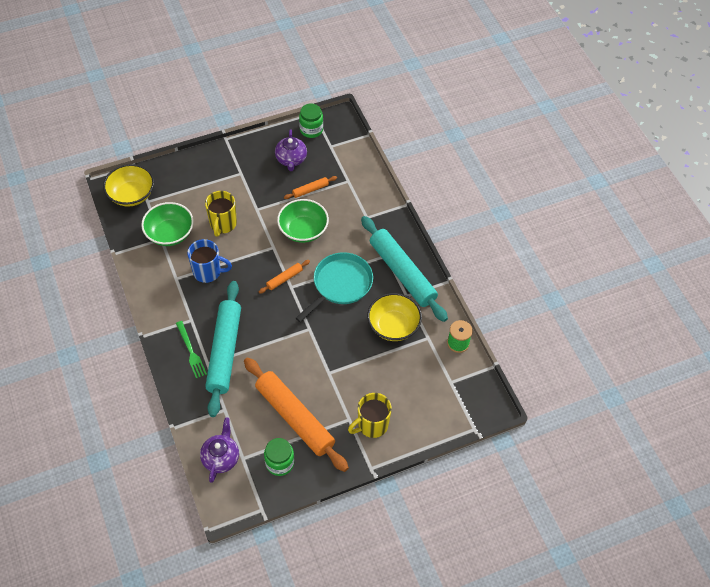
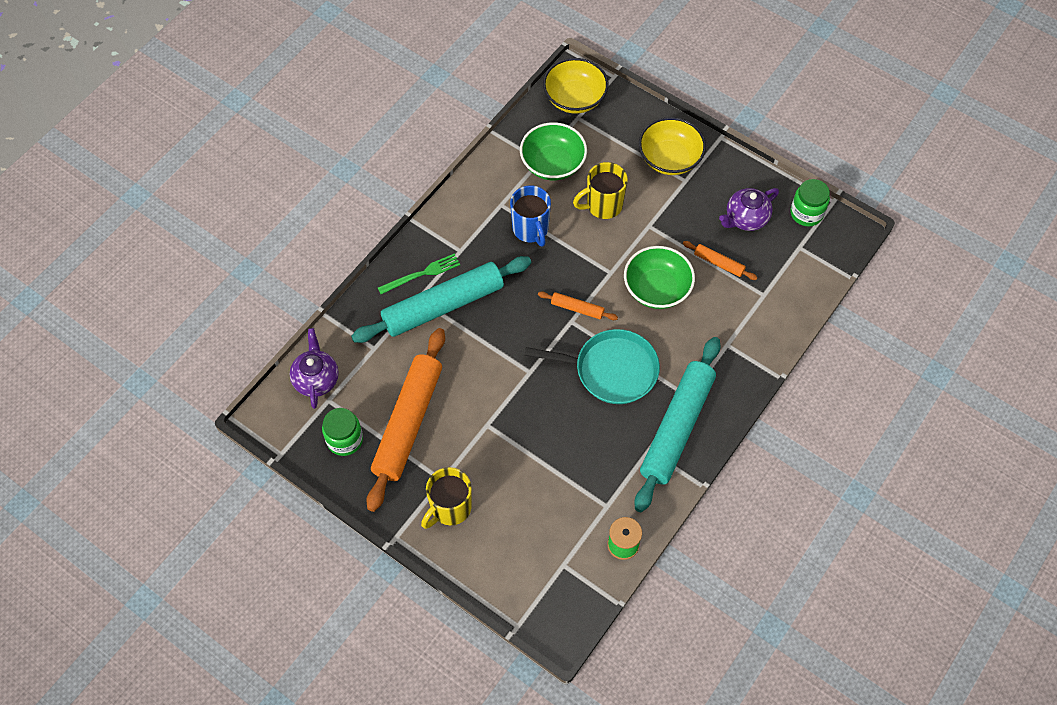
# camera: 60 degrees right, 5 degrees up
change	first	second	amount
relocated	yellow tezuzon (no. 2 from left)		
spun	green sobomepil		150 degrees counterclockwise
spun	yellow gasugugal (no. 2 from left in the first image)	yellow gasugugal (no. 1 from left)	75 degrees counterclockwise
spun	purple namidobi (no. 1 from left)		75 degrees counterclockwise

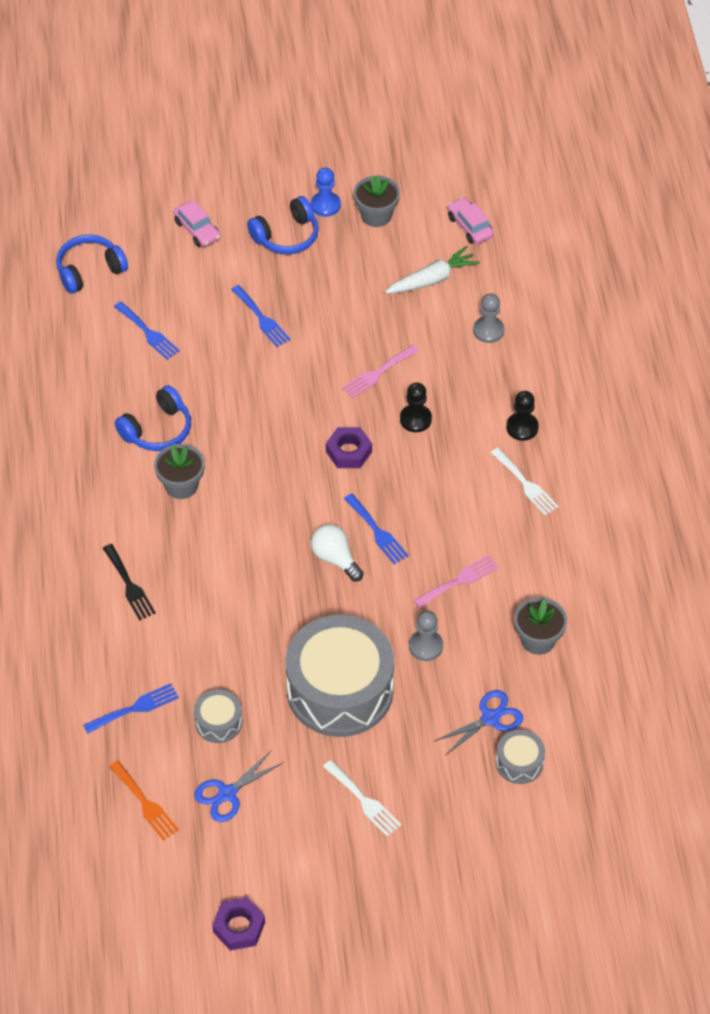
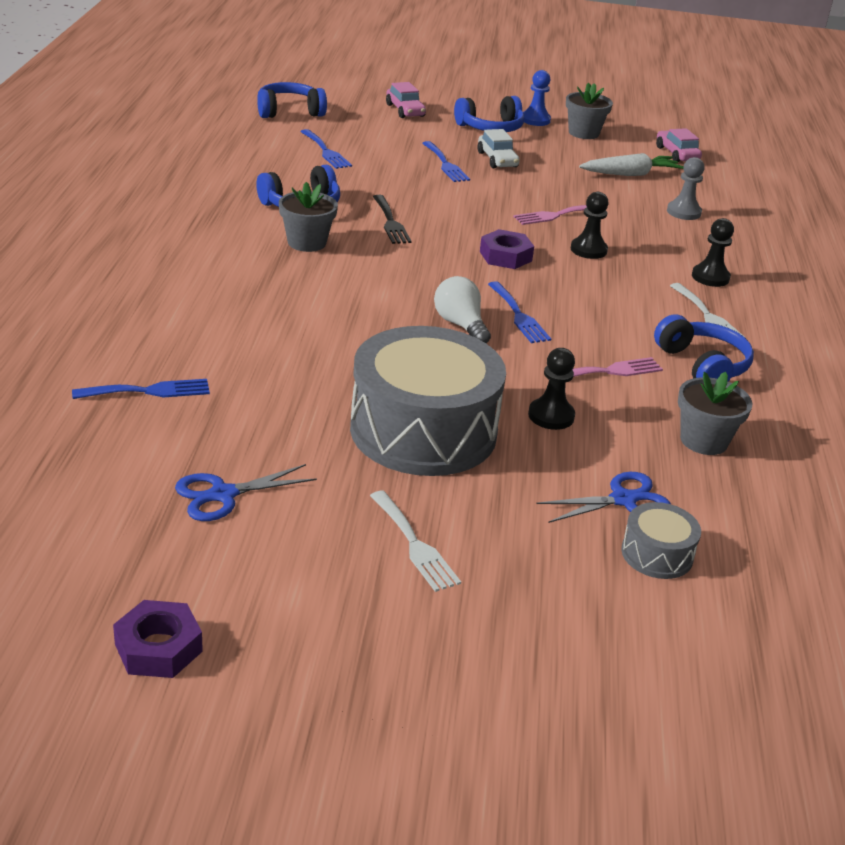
# camera: 10 degrees right, 20 degrees down
change	first	second	amount
relocated	black sobomepil		
colour	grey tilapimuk (no. 1 from left)	black tilapimuk (no. 1 from left)	
missing	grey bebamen (no. 1 from left)		
missing	orange sobomepil		
appeared		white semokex	
appeared		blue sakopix (no. 4 from left)	

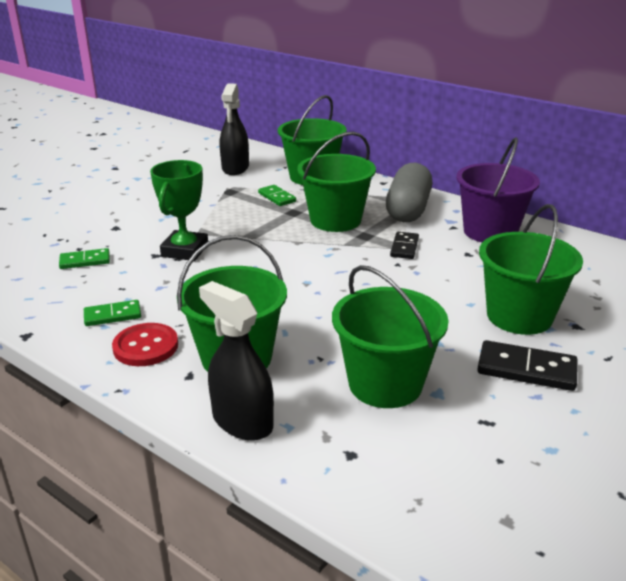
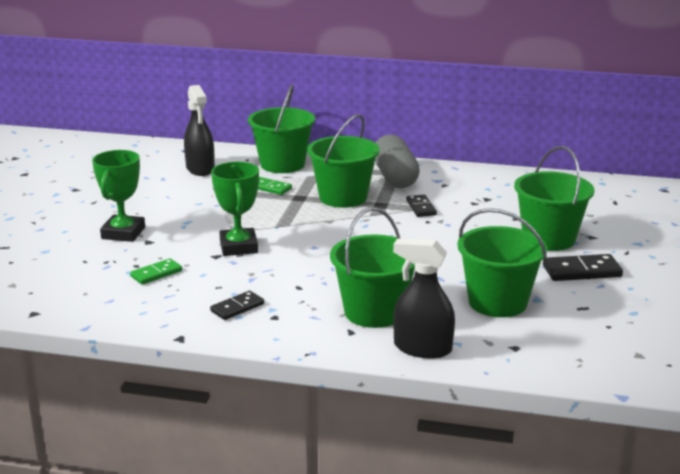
# camera: 25 degrees left, 5 degrees down
change	first	second	amount
missing	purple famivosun		
colour	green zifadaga (no. 2 from left)	black zifadaga (no. 1 from left)	
missing	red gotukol		
appeared		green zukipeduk (no. 1 from left)	

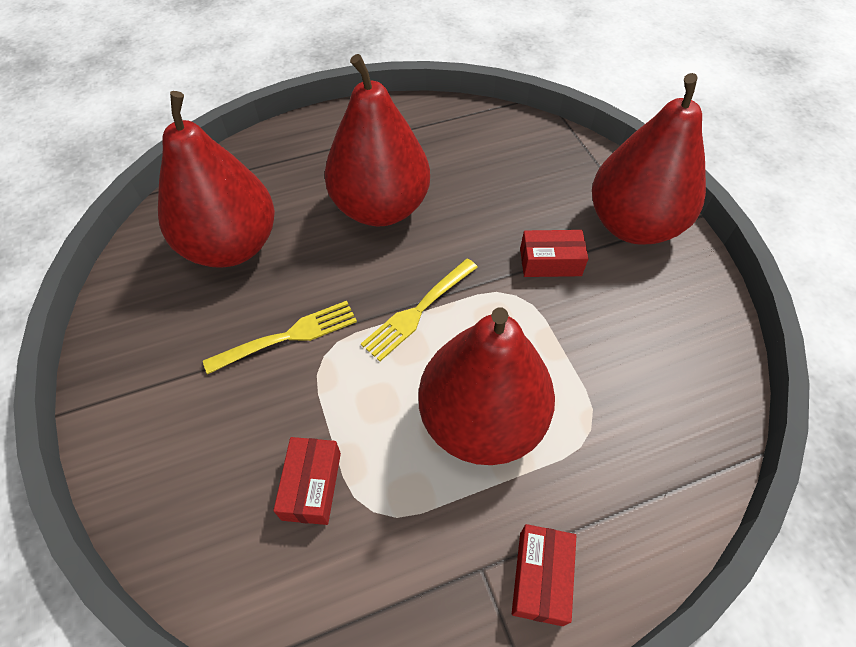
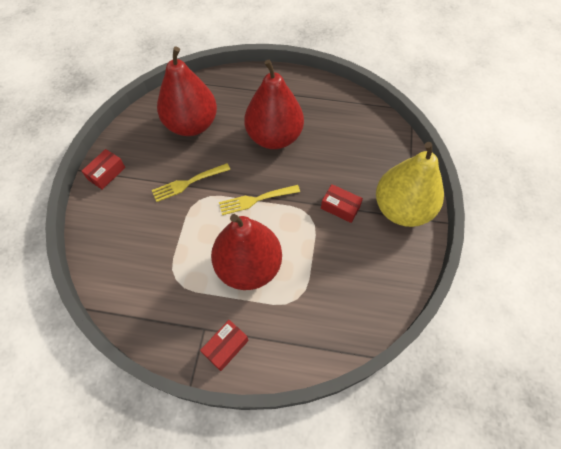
# camera: 30 degrees right, 5 degrees up
change	first	second	amount
colour	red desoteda (no. 4 from left)	yellow desoteda	
spun	yellow sobomepil (no. 1 from left)		150 degrees clockwise
relocated	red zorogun (no. 1 from left)		

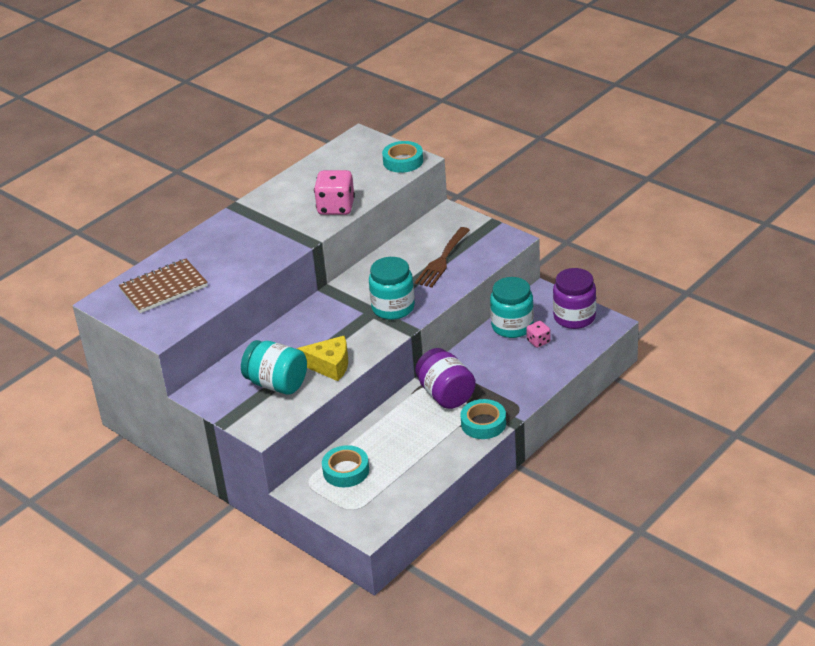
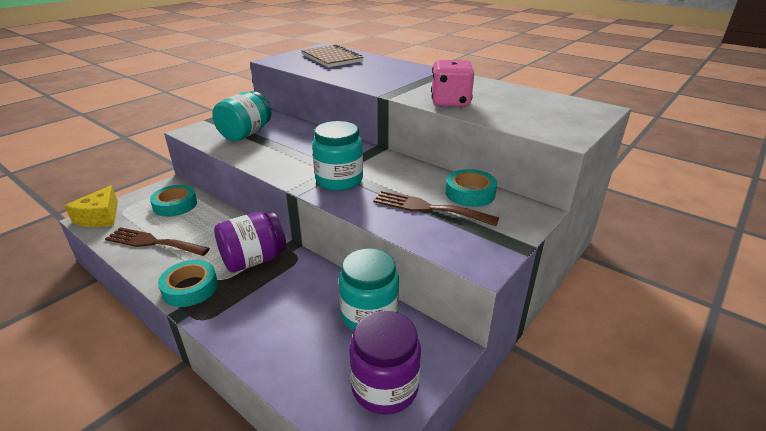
# camera: 85 degrees right, 5 degrees down
change	first	second	amount
relocated	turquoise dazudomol (no. 2 from left in the first image)	turquoise dazudomol (no. 3 from left)	
missing	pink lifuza (no. 2 from left)		
relocated	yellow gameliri		
appeared		brown sobomepil (no. 1 from left)	

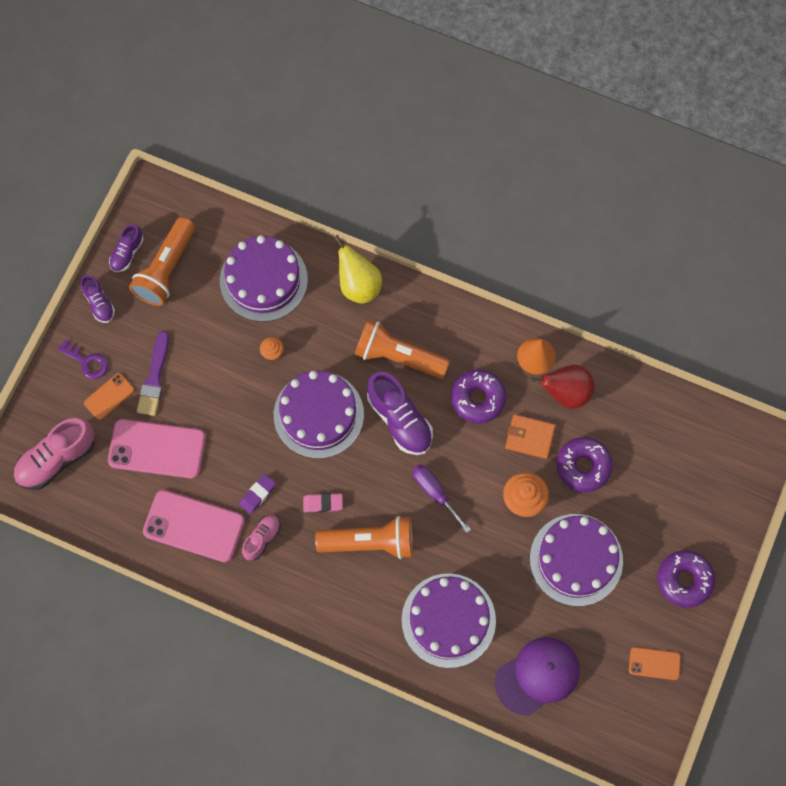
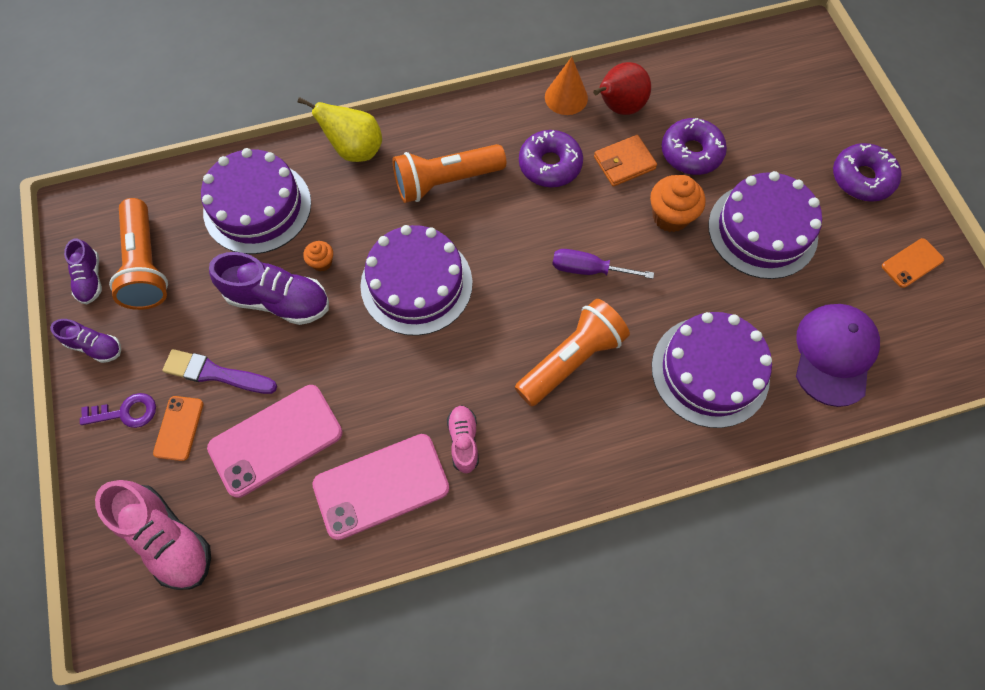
# camera: 40 degrees left, 5 degrees down
change	first	second	amount
spun	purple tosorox		135 degrees clockwise
relocated	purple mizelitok (no. 3 from left)		
spun	pink mizelitok (no. 1 from left)		60 degrees counterclockwise
missing	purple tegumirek		
missing	pink tegumirek		

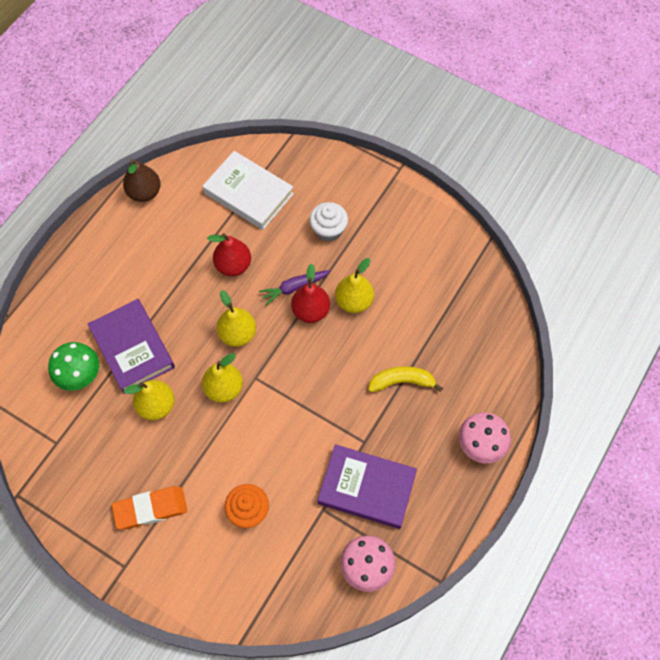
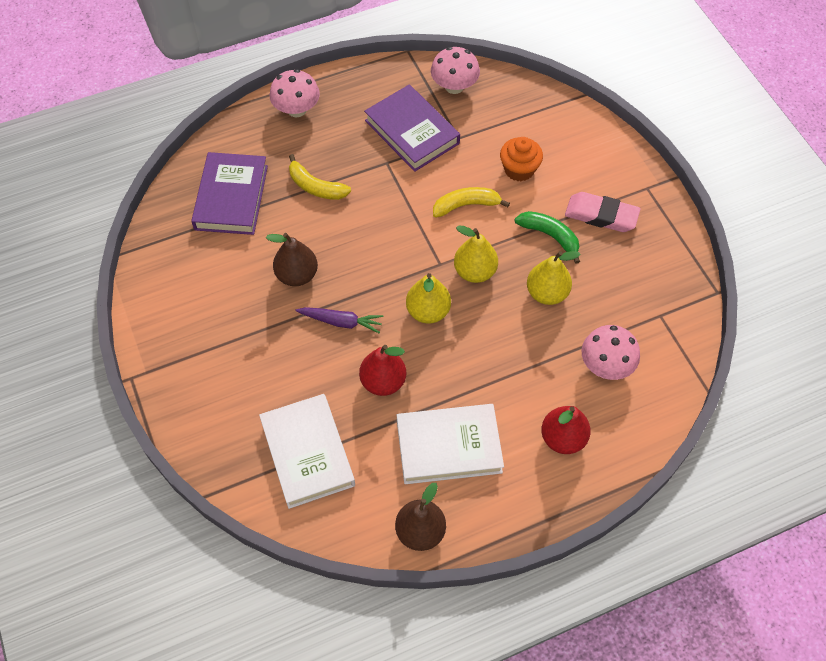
# camera: 145 degrees left, 5 degrees down
change	first	second	amount
missing	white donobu		
colour	yellow desoteda (no. 4 from left)	brown desoteda (no. 1 from left)	
relocated	red desoteda (no. 2 from left)		
relocated	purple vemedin (no. 1 from left)		
colour	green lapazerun	pink lapazerun (no. 3 from left)	
colour	orange tegumirek	pink tegumirek	
appeared		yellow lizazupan (no. 2 from left)	
appeared		green lizazupan	
appeared		white vemedin (no. 2 from left)	

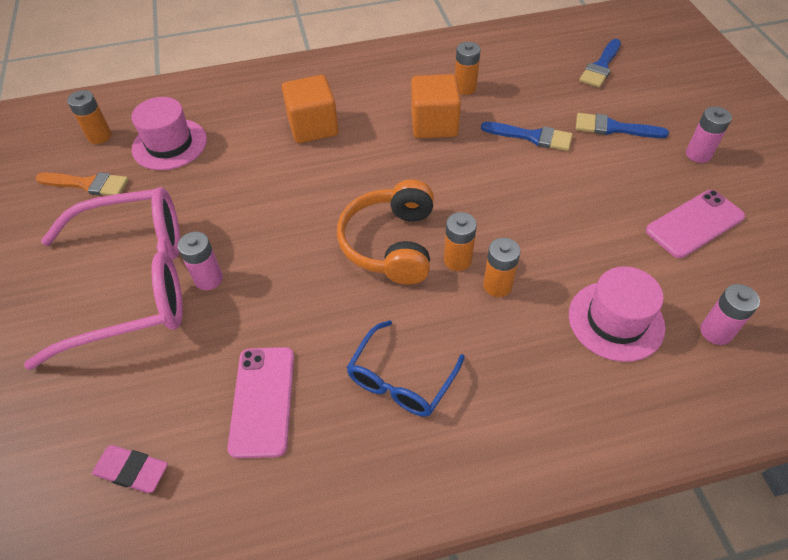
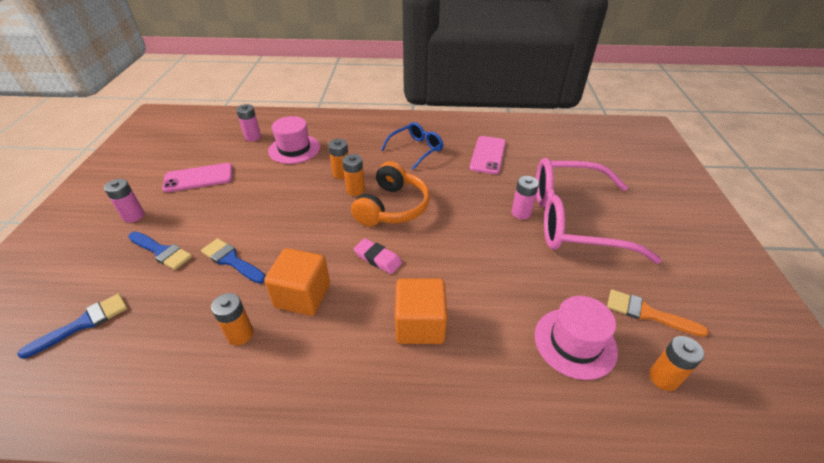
# camera: 165 degrees left, 10 degrees down
change	first	second	amount
relocated	pink tegumirek		

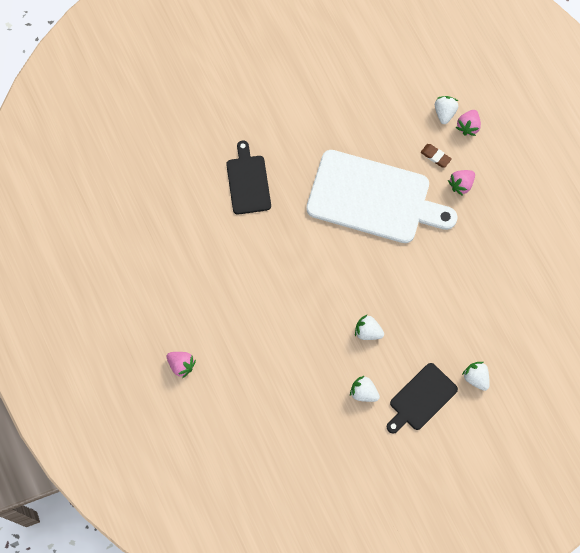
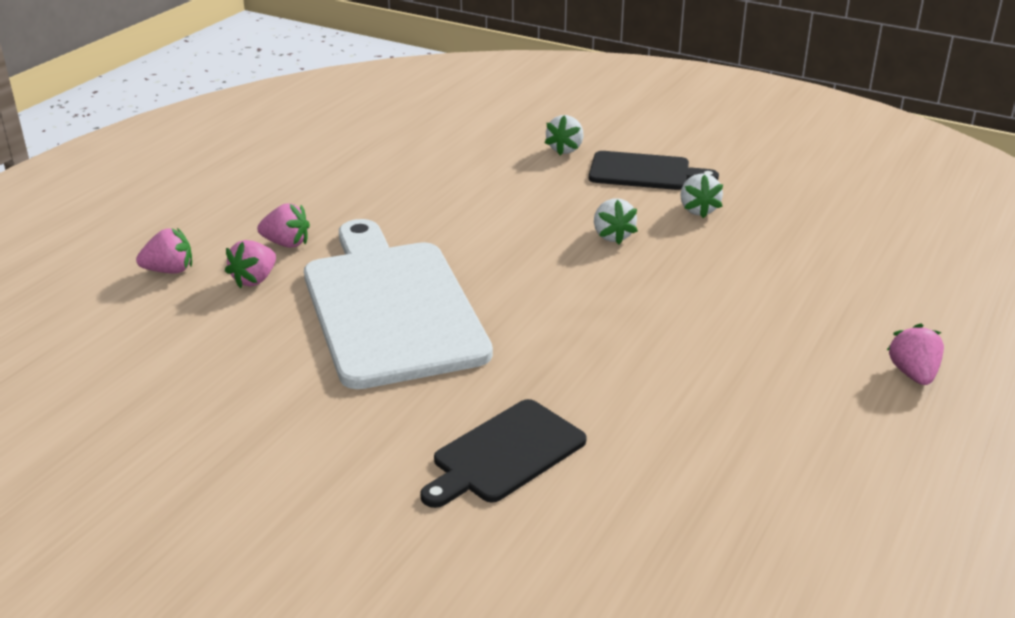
# camera: 125 degrees left, 40 degrees down
change	first	second	amount
missing	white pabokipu (no. 3 from left)		
exchanged	brown tegumirek	pink pabokipu (no. 2 from left)	

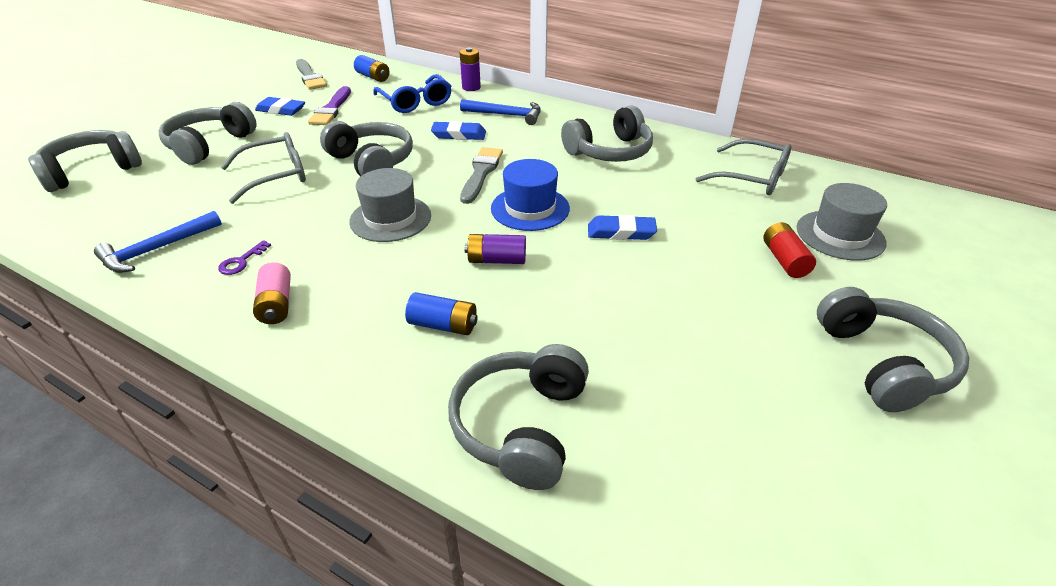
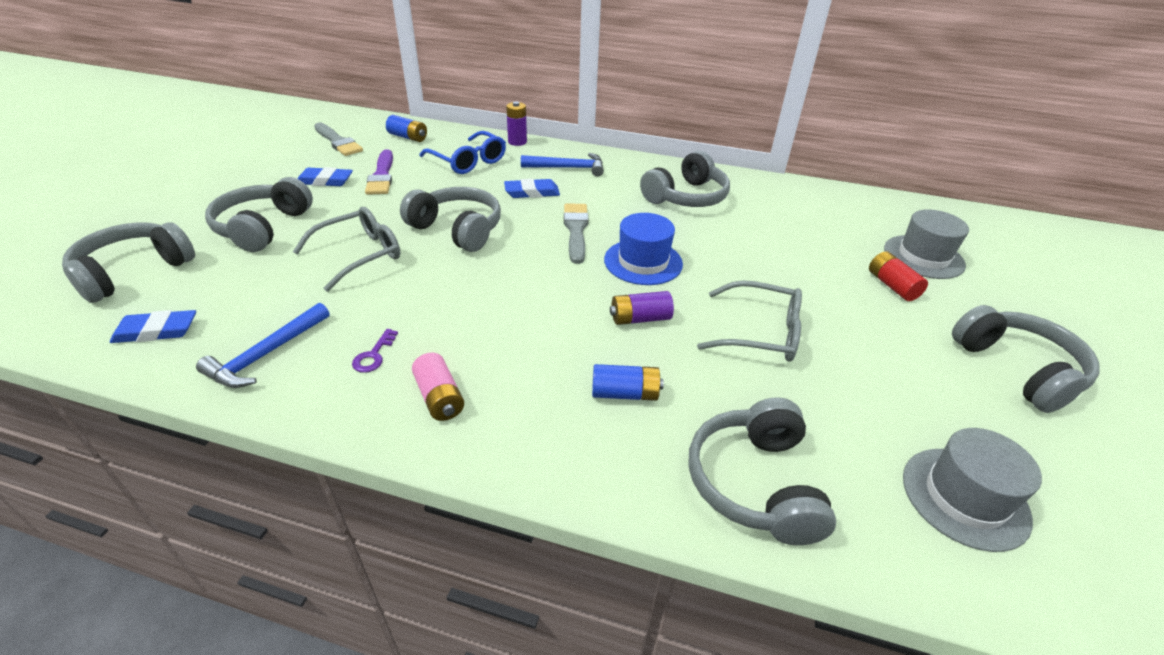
# camera: 15 degrees left, 0 degrees up
change	first	second	amount
relocated	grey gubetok (no. 2 from left)		
relocated	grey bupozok (no. 1 from left in the first image)	grey bupozok (no. 2 from left)	
relocated	blue tegumirek (no. 3 from left in the first image)	blue tegumirek (no. 1 from left)	

